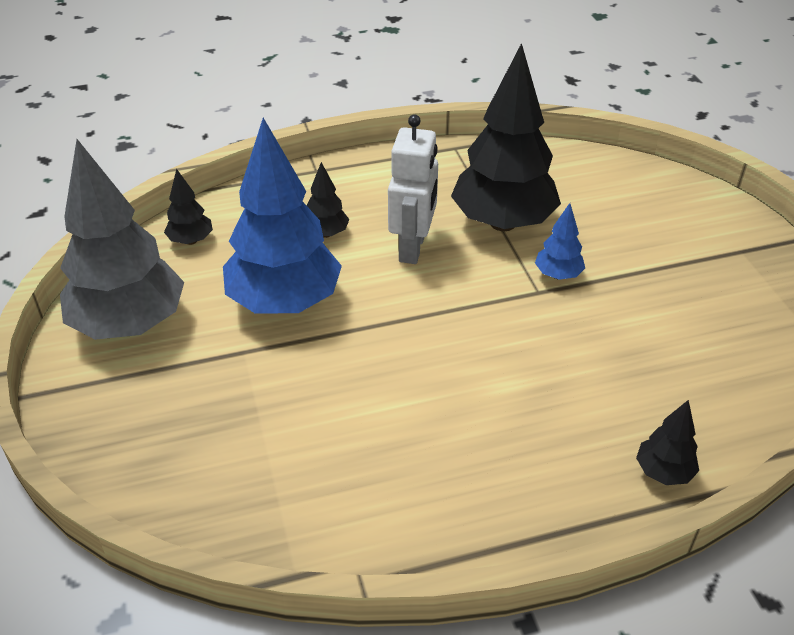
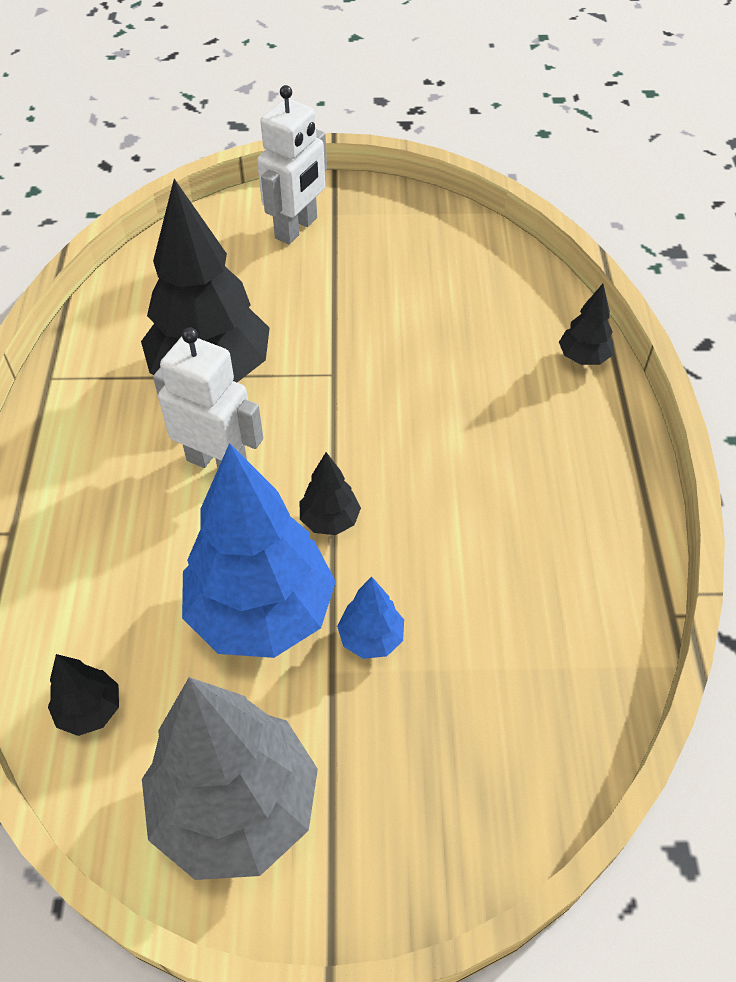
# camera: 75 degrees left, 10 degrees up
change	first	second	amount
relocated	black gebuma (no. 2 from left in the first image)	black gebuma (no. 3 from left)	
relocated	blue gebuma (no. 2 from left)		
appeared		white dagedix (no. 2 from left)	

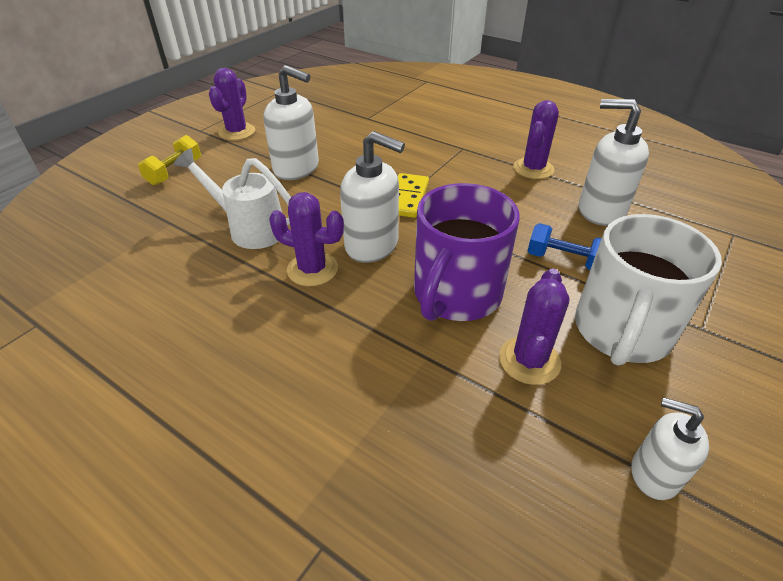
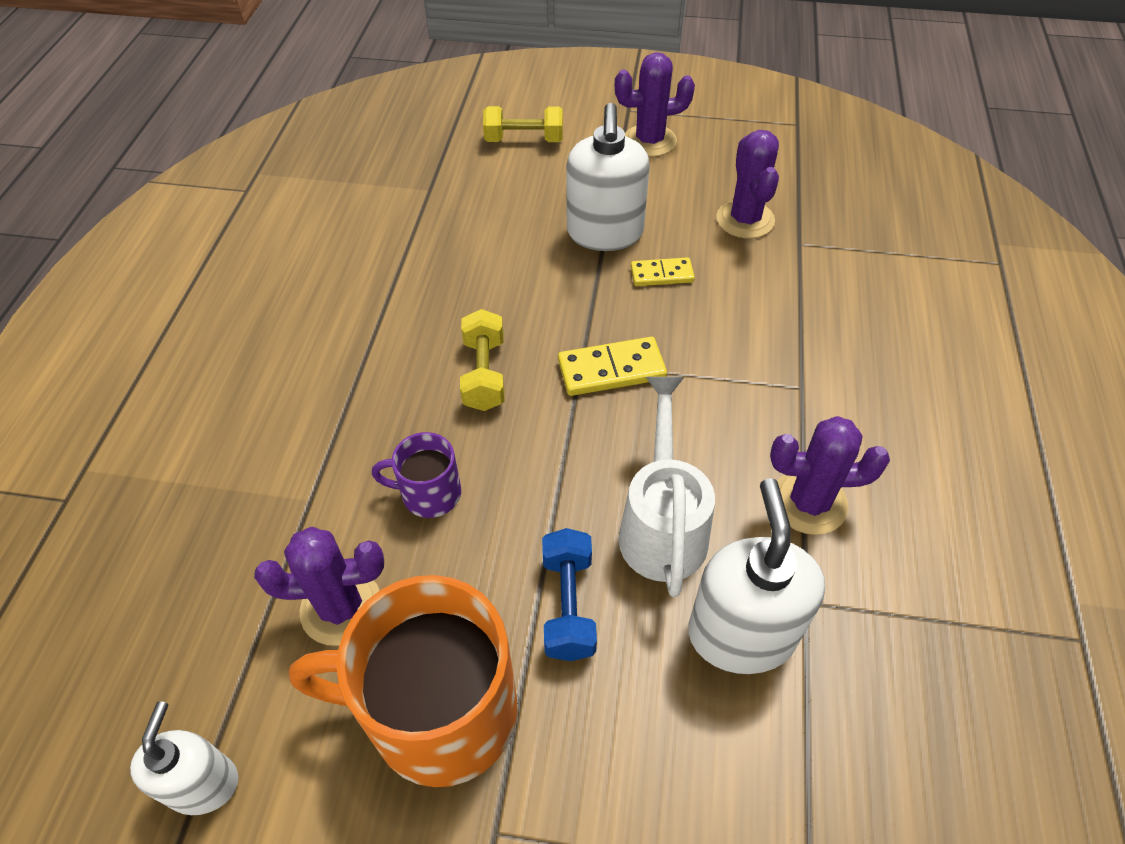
# camera: 65 degrees right, 10 degrees up
change	first	second	amount
exchanged	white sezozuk (no. 2 from left)	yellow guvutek (no. 1 from left)	
relocated	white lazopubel		
size	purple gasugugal		x0.48
relocated	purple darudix (no. 2 from left in the first image)	purple darudix (no. 3 from left)	
colour	white gasugugal	orange gasugugal	
appeared		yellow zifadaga (no. 2 from left)	

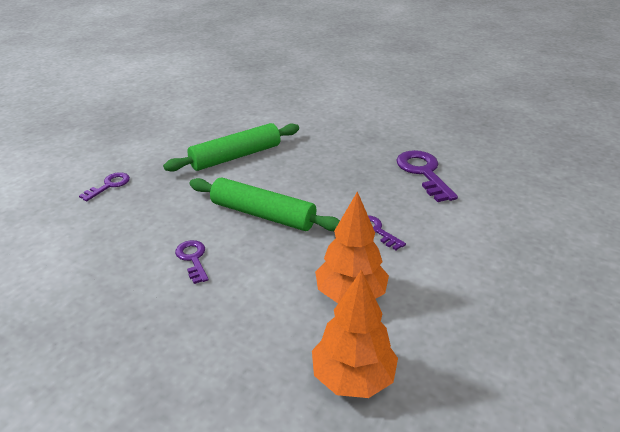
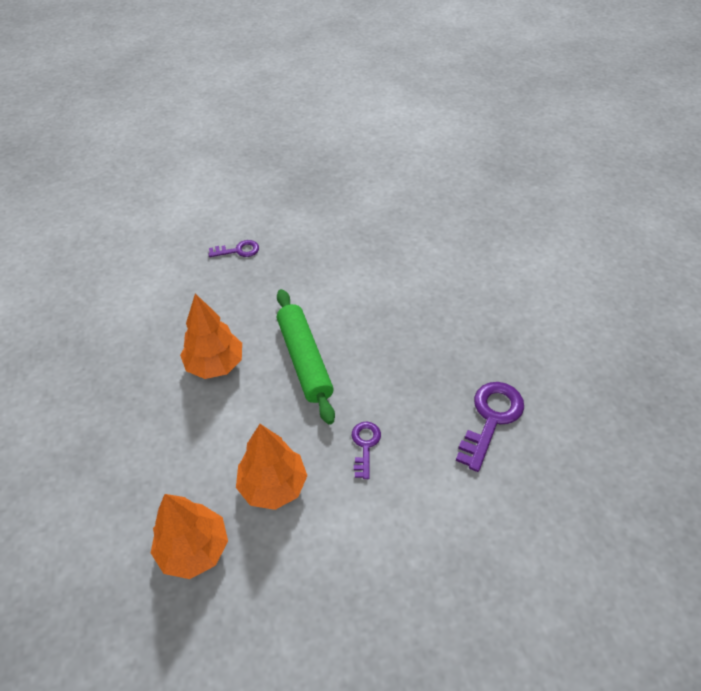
# camera: 45 degrees right, 15 degrees up
change	first	second	amount
missing	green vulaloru (no. 1 from left)		
exchanged	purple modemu (no. 2 from left)	orange gebuma (no. 2 from left)	

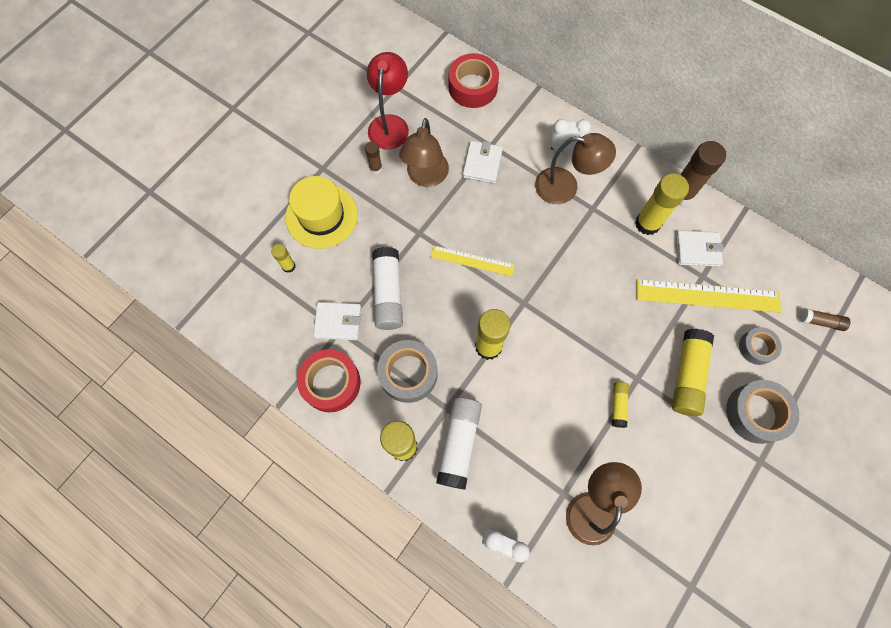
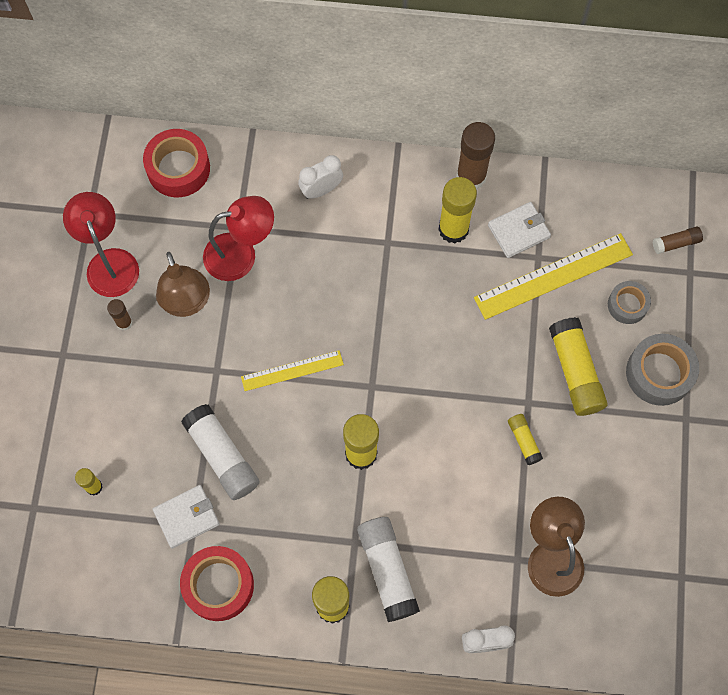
# camera: 30 degrees left, 0 degrees up
change	first	second	amount
missing	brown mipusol (no. 2 from left)		
exchanged	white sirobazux (no. 2 from left)	red mipusol (no. 2 from left)	
missing	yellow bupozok		
missing	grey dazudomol (no. 1 from left)		

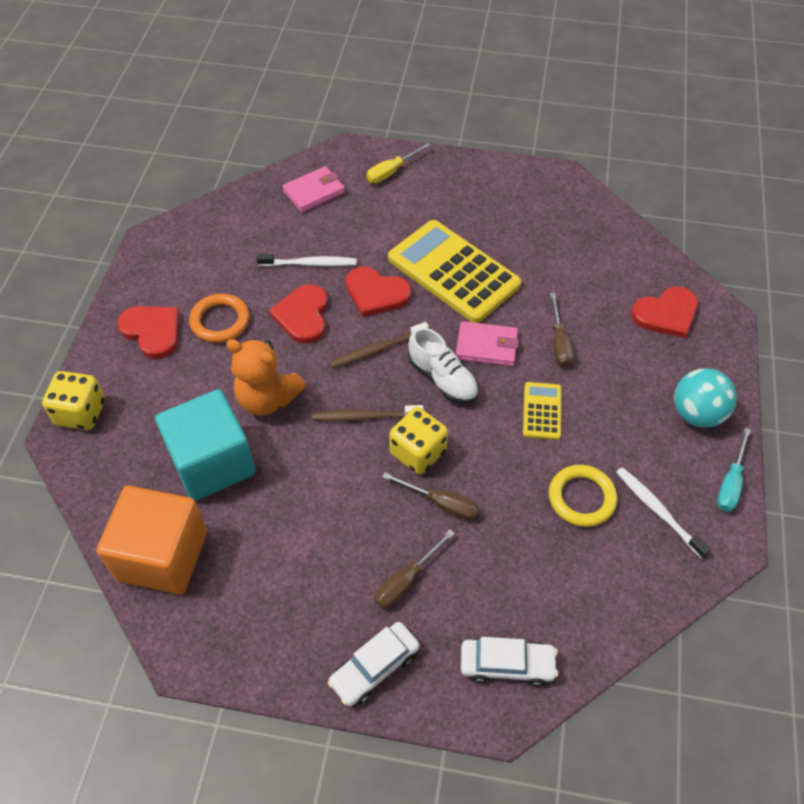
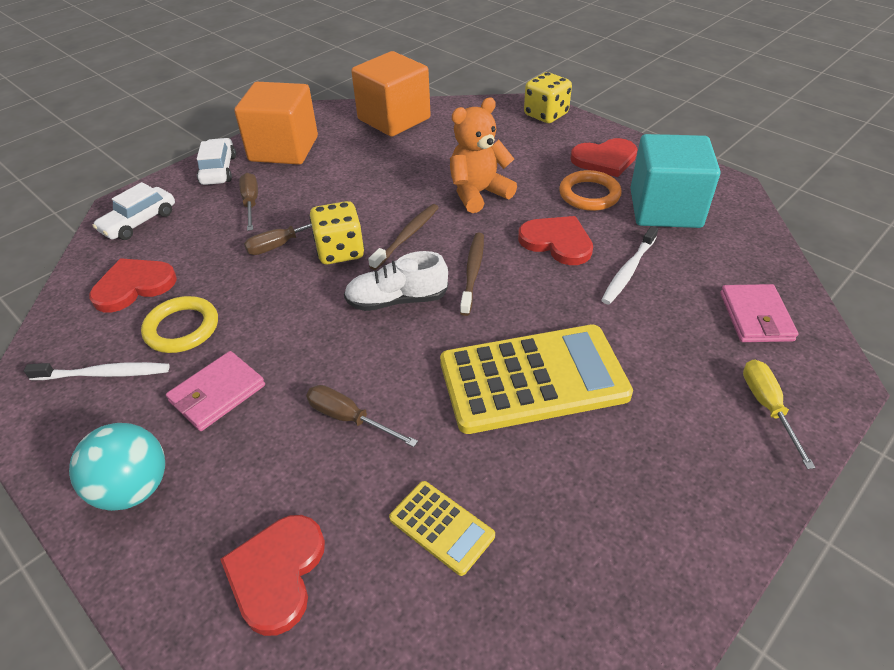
# camera: 125 degrees right, 10 degrees down
change	first	second	amount
relocated	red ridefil (no. 3 from left in the first image)	red ridefil (no. 1 from left)	
relocated	pink sirobazux (no. 2 from left in the first image)	pink sirobazux (no. 1 from left)	
relocated	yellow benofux (no. 2 from left in the first image)	yellow benofux (no. 1 from left)	
relocated	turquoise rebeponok		
missing	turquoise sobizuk		
appeared		orange rebeponok (no. 1 from left)	

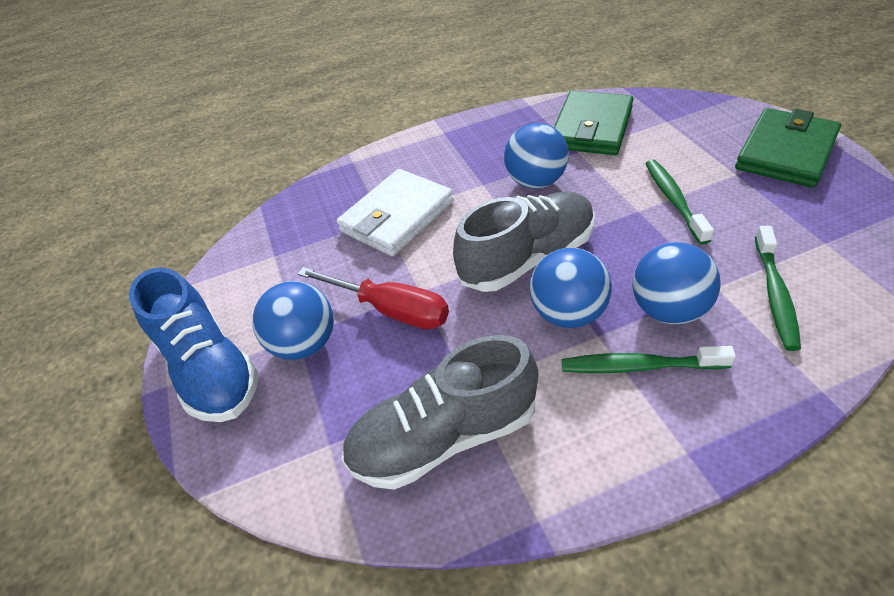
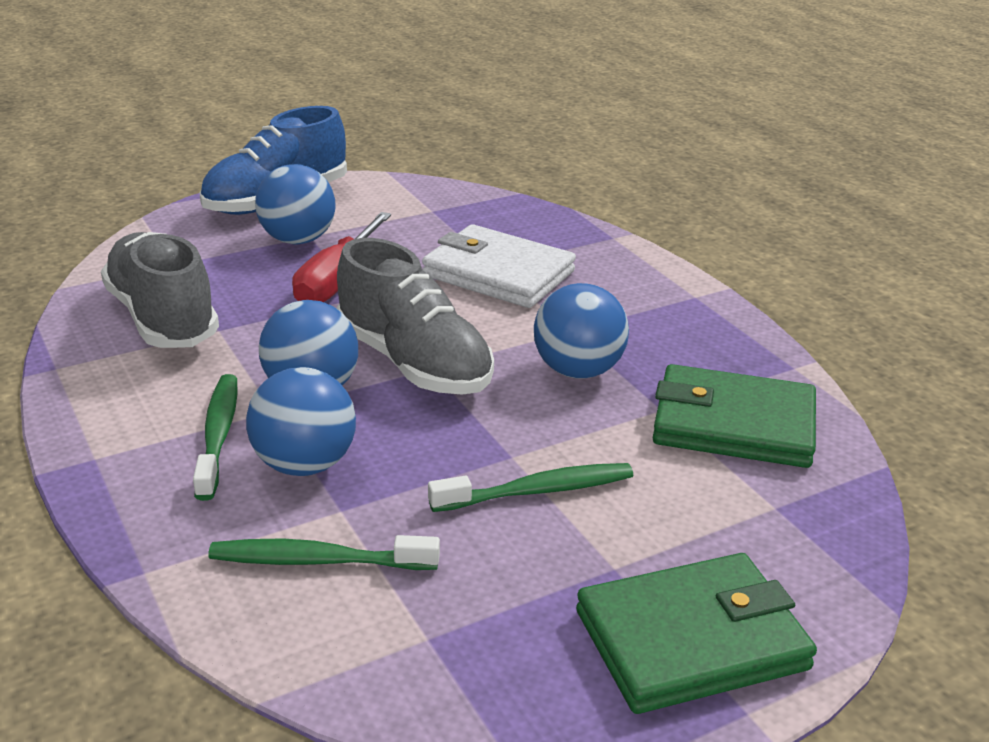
# camera: 75 degrees right, 15 degrees down
change	first	second	amount
spun	green sirobazux (no. 2 from left in the first image)	green sirobazux (no. 1 from left)	45 degrees counterclockwise

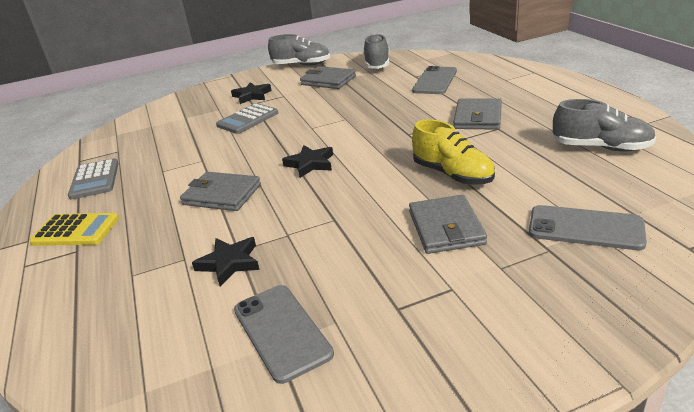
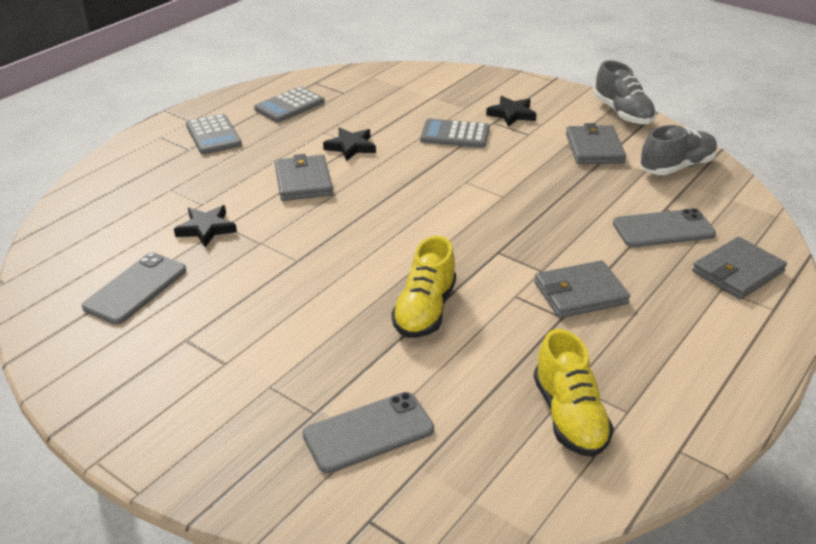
# camera: 55 degrees right, 5 degrees up
change	first	second	amount
colour	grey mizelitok (no. 3 from left)	yellow mizelitok (no. 2 from left)	
relocated	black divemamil (no. 3 from left in the first image)	black divemamil (no. 2 from left)	
relocated	grey sirobazux (no. 3 from left in the first image)	grey sirobazux (no. 4 from left)	
spun	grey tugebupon (no. 3 from left in the first image)	grey tugebupon (no. 2 from left)	75 degrees clockwise
colour	yellow benofux	grey benofux (no. 1 from left)	

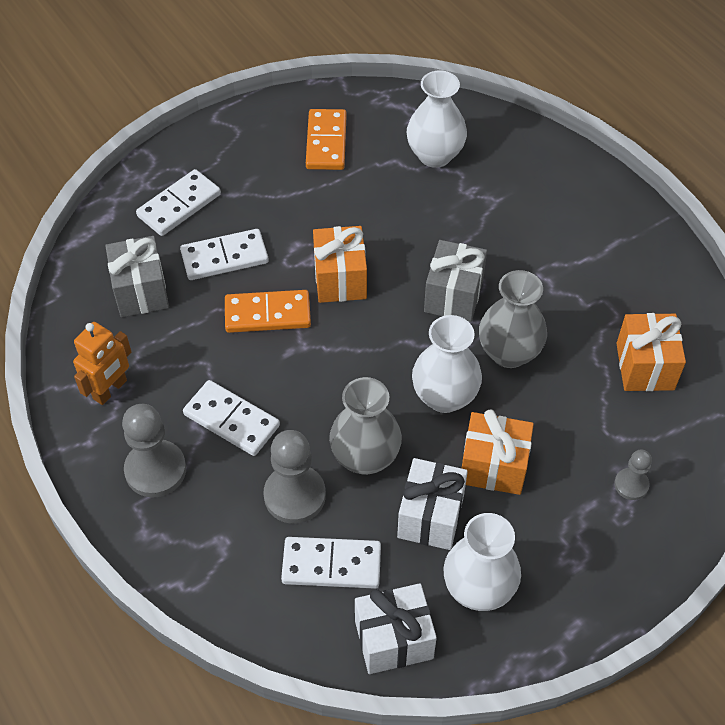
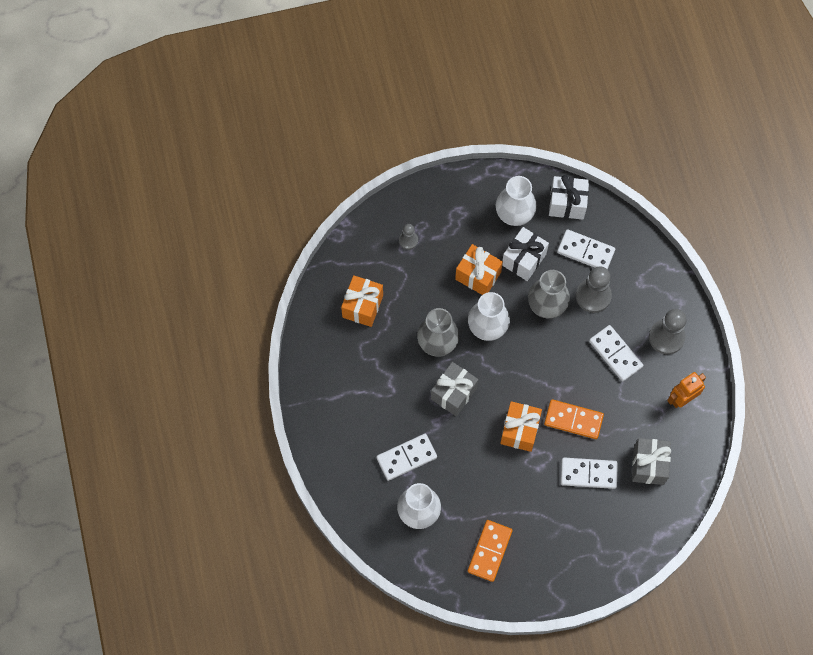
# camera: 160 degrees left, 15 degrees up
change	first	second	amount
relocated	white zifadaga (no. 1 from left)		

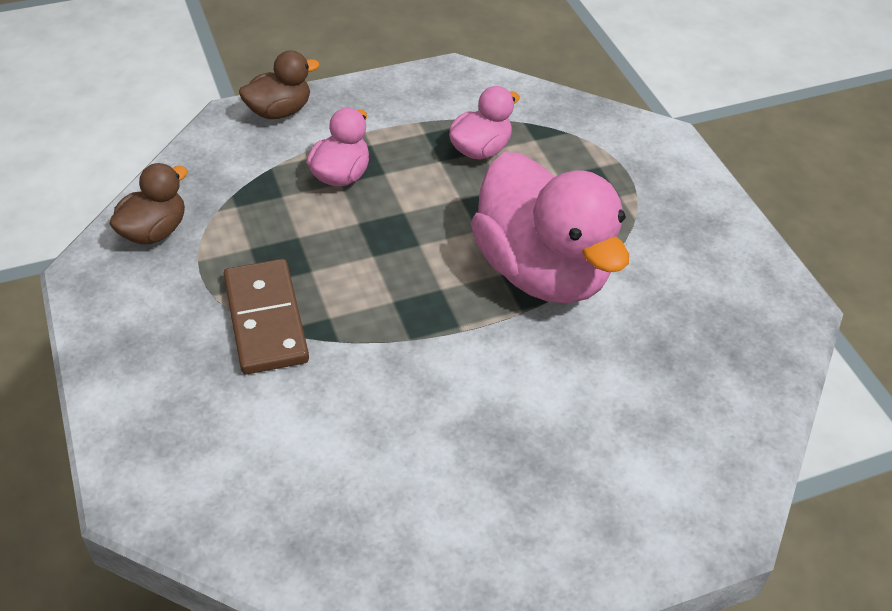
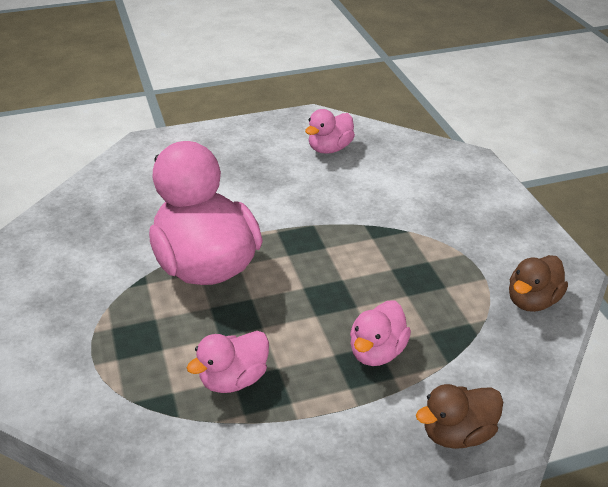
# camera: 175 degrees left, 10 degrees down
change	first	second	amount
missing	brown zifadaga		
appeared		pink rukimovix (no. 3 from left)	

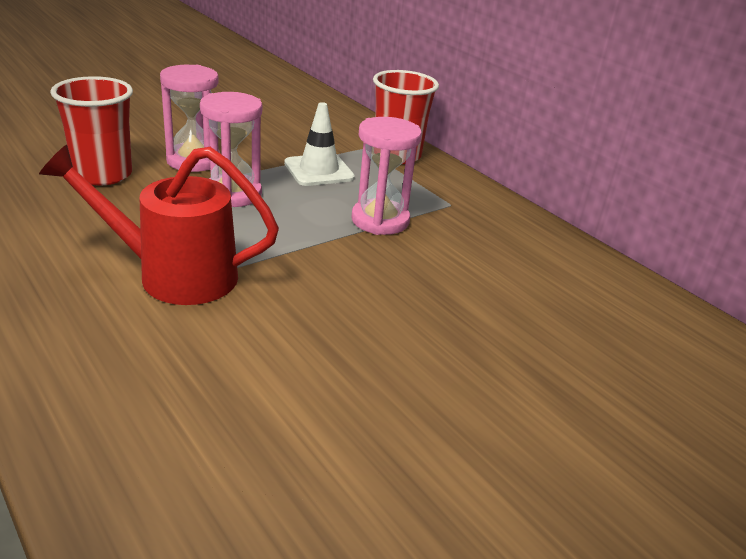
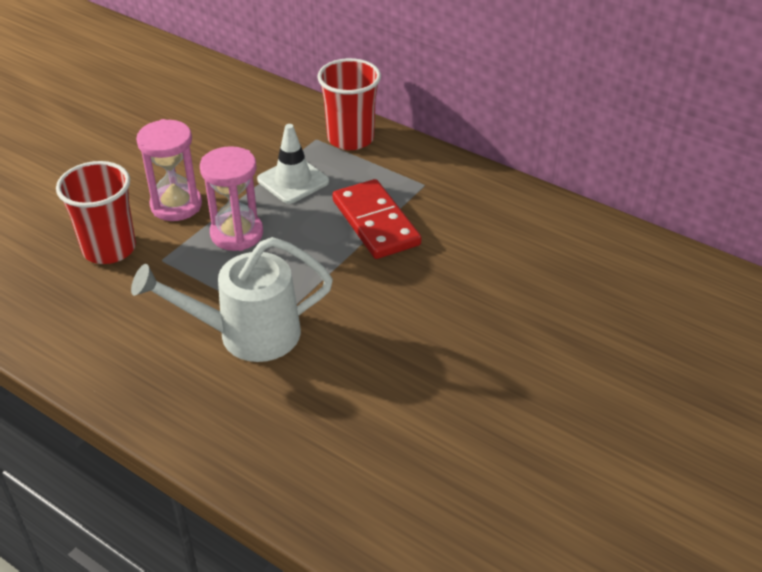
# camera: 15 degrees left, 10 degrees up
change	first	second	amount
exchanged	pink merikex (no. 3 from left)	red zifadaga	
colour	red lazopubel	white lazopubel	

